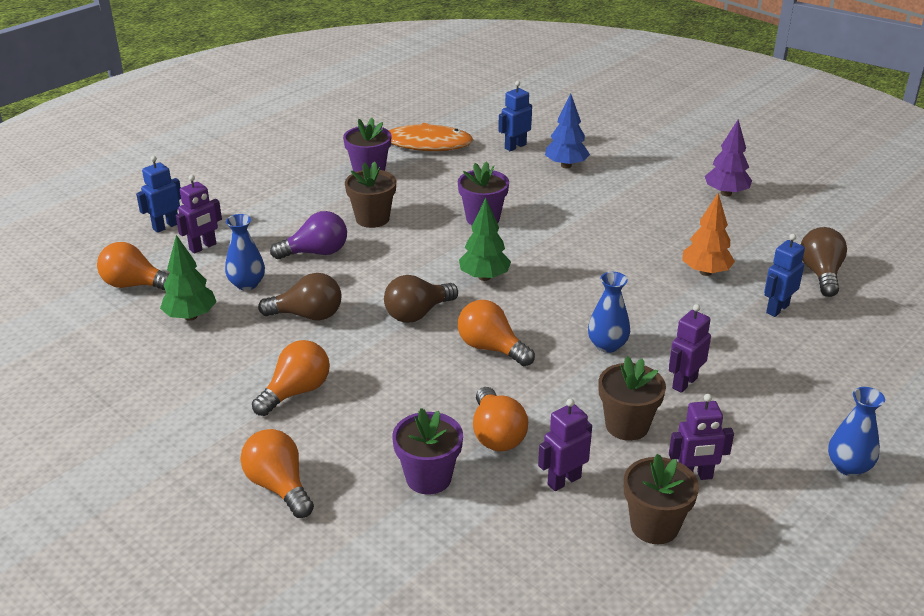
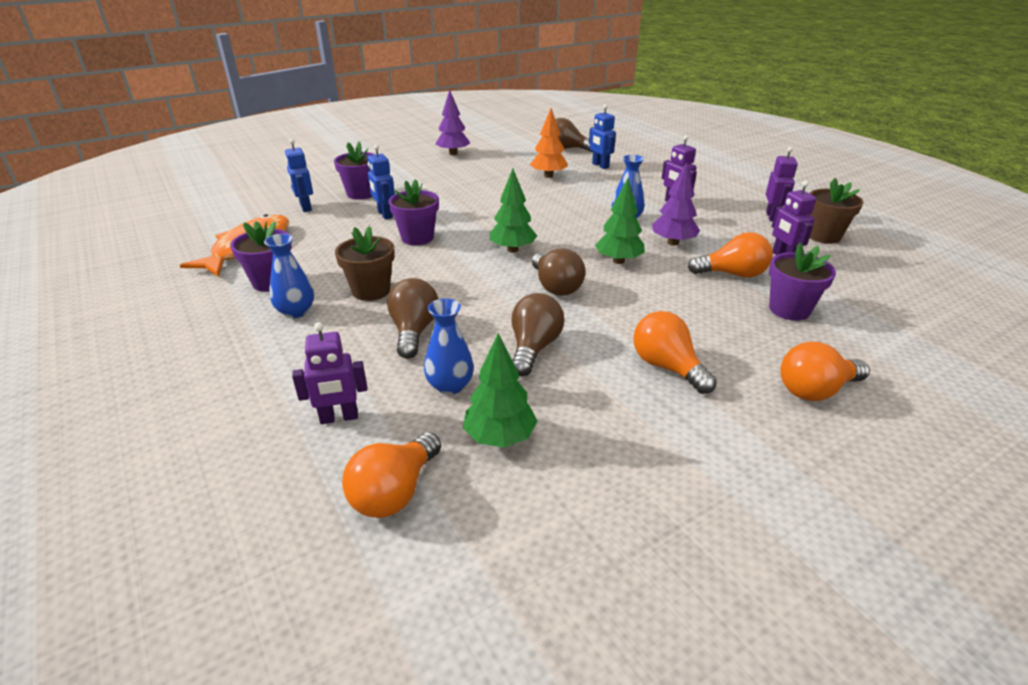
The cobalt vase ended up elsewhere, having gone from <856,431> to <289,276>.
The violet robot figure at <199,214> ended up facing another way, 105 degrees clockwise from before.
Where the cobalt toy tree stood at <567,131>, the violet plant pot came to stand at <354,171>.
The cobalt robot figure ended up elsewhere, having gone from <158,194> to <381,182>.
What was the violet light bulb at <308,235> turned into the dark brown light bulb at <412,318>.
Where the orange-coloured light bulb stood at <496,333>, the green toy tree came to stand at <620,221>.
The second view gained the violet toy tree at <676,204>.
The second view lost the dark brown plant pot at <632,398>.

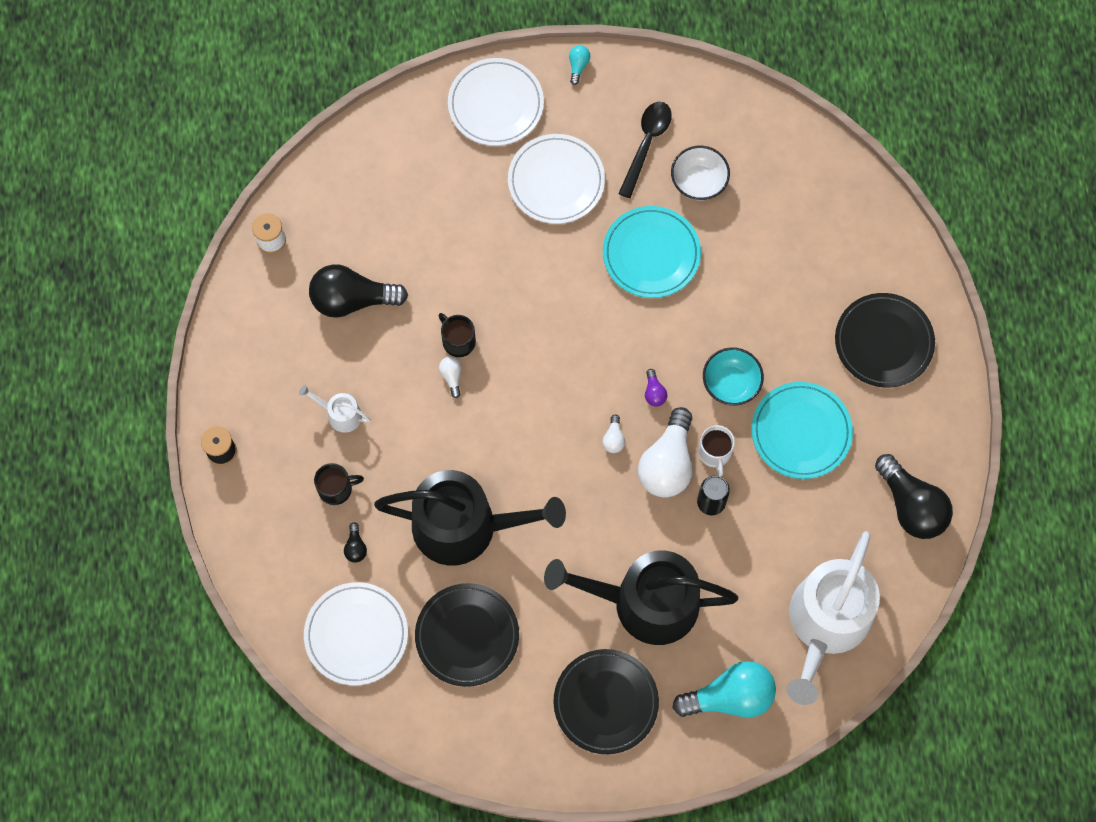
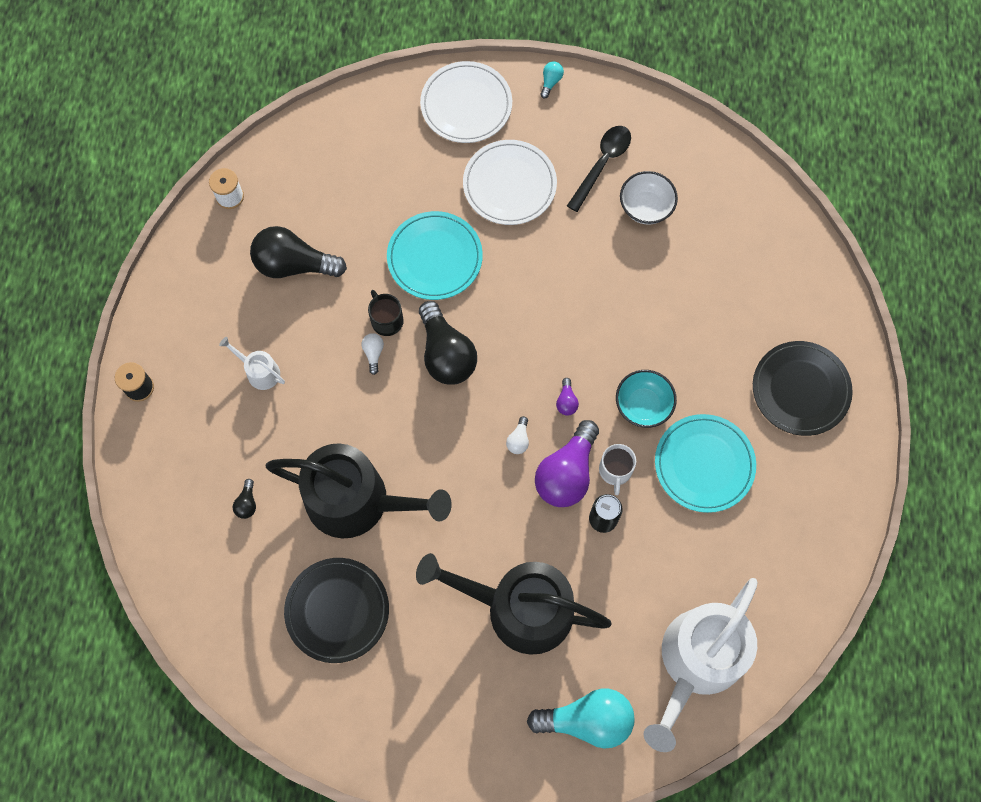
The aqua plate ended up elsewhere, having gone from <652,252> to <435,255>.
The black light bulb ended up elsewhere, having gone from <914,496> to <448,343>.
What was the pure white light bulb at <665,452> turned into the violet light bulb at <567,463>.
The second view lost the pure white plate at <356,634>.
The second view lost the black coffee mug at <339,484>.
The second view lost the black plate at <606,701>.

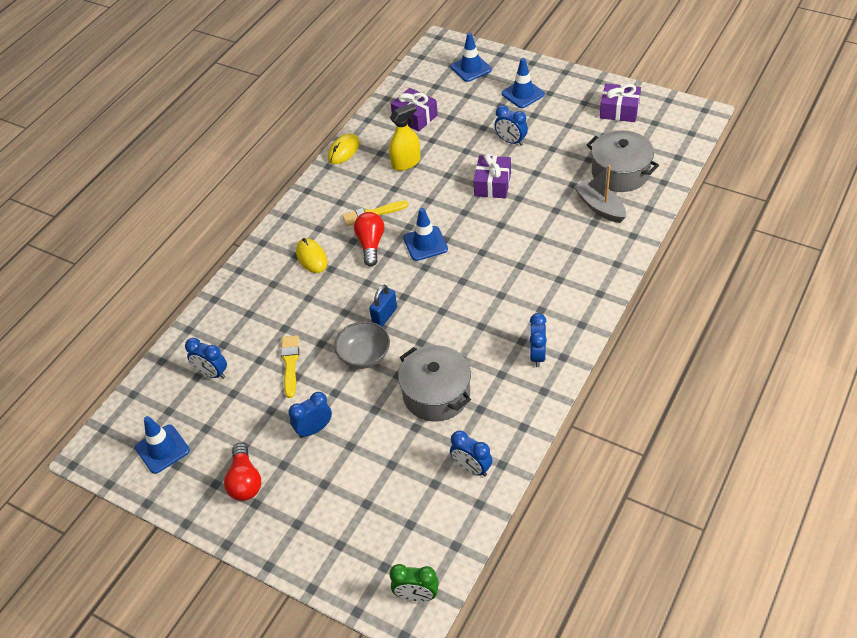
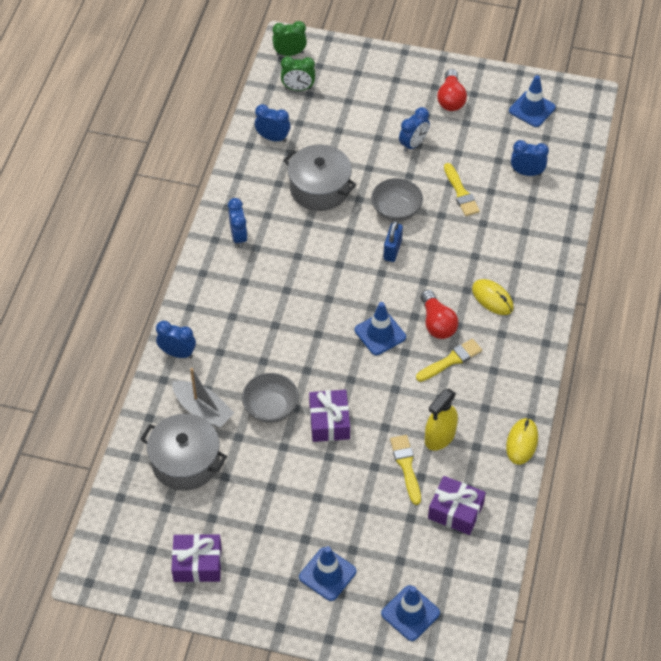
The cobalt alarm clock ended up elsewhere, having gone from <511,125> to <176,339>.
The second view gained the gray serving bowl at <270,398>.
The second view gained the green alarm clock at <298,73>.
The second view gained the golden brush at <405,470>.
The red light bulb at <242,472> ended up facing another way, 150 degrees counterclockwise from before.

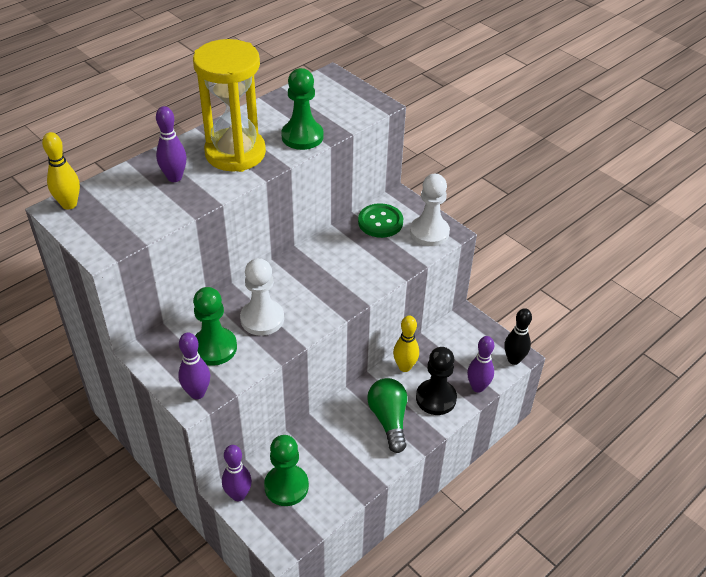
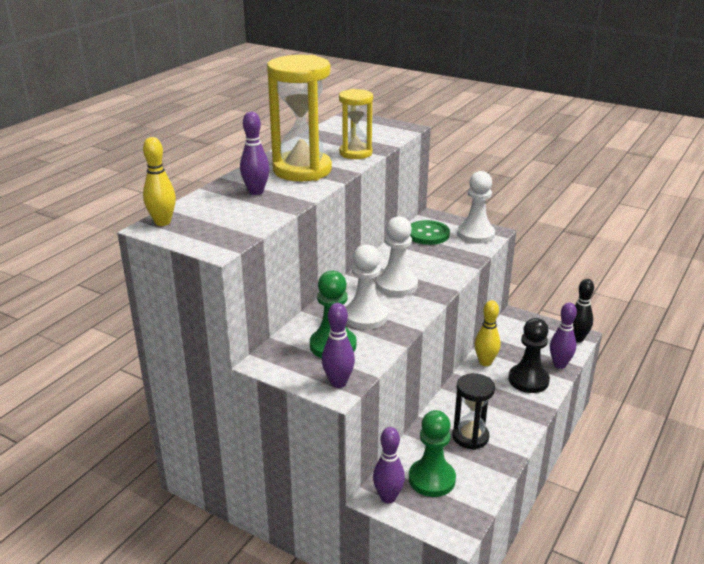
Where the green chess pawn stood at <302,109>, the golden hourglass came to stand at <356,124>.
The second view gained the pure white chess pawn at <397,256>.
The second view gained the black hourglass at <473,411>.
The second view lost the green light bulb at <387,415>.

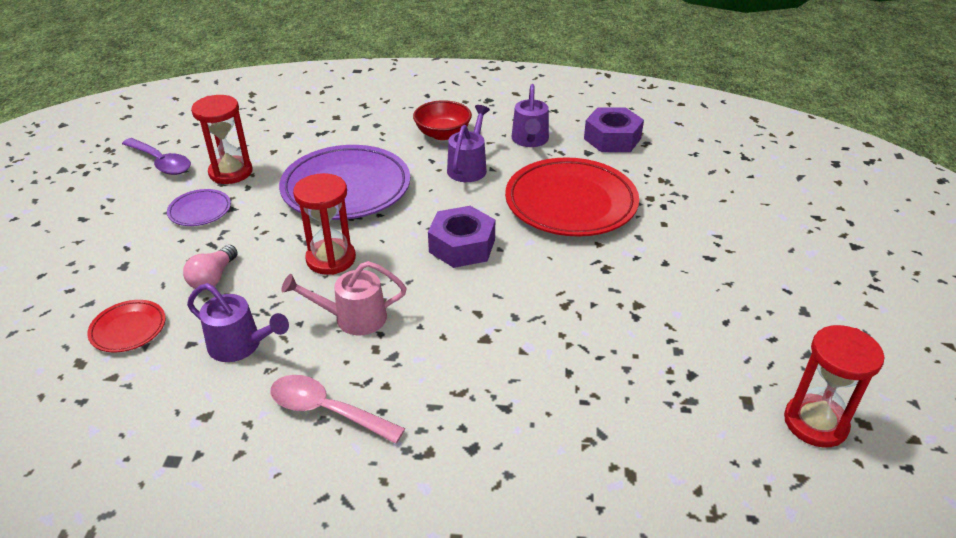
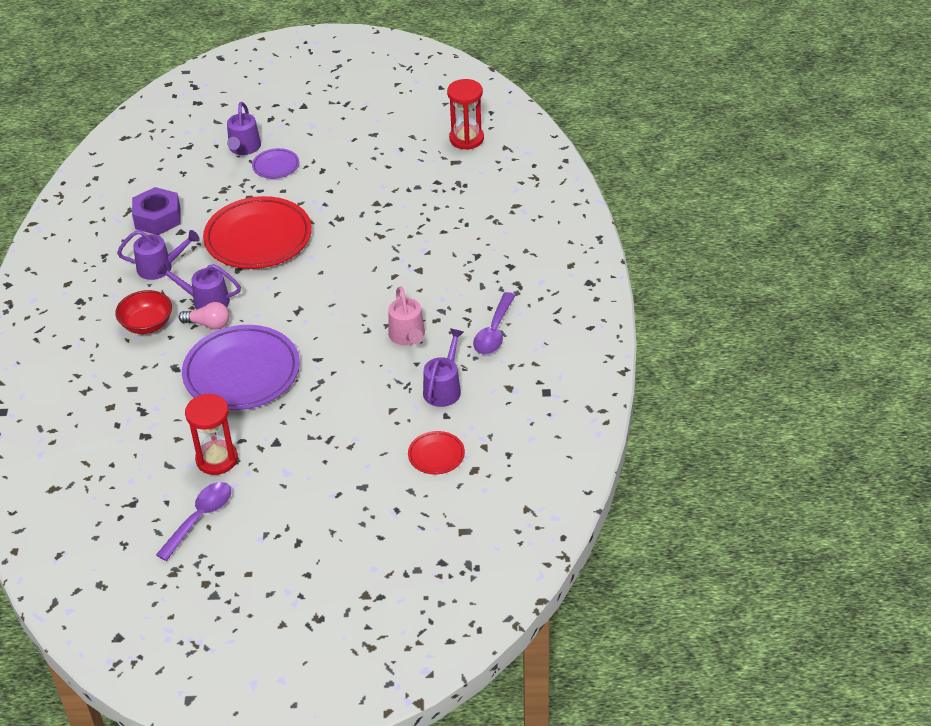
The pink light bulb ended up elsewhere, having gone from <210,267> to <204,316>.
The second view gained the violet watering can at <244,128>.
The violet plate ended up elsewhere, having gone from <199,207> to <275,163>.
What was the pink teaspoon at <337,409> turned into the violet teaspoon at <494,323>.
The second view lost the red hourglass at <324,224>.
The second view lost the violet hex nut at <461,237>.

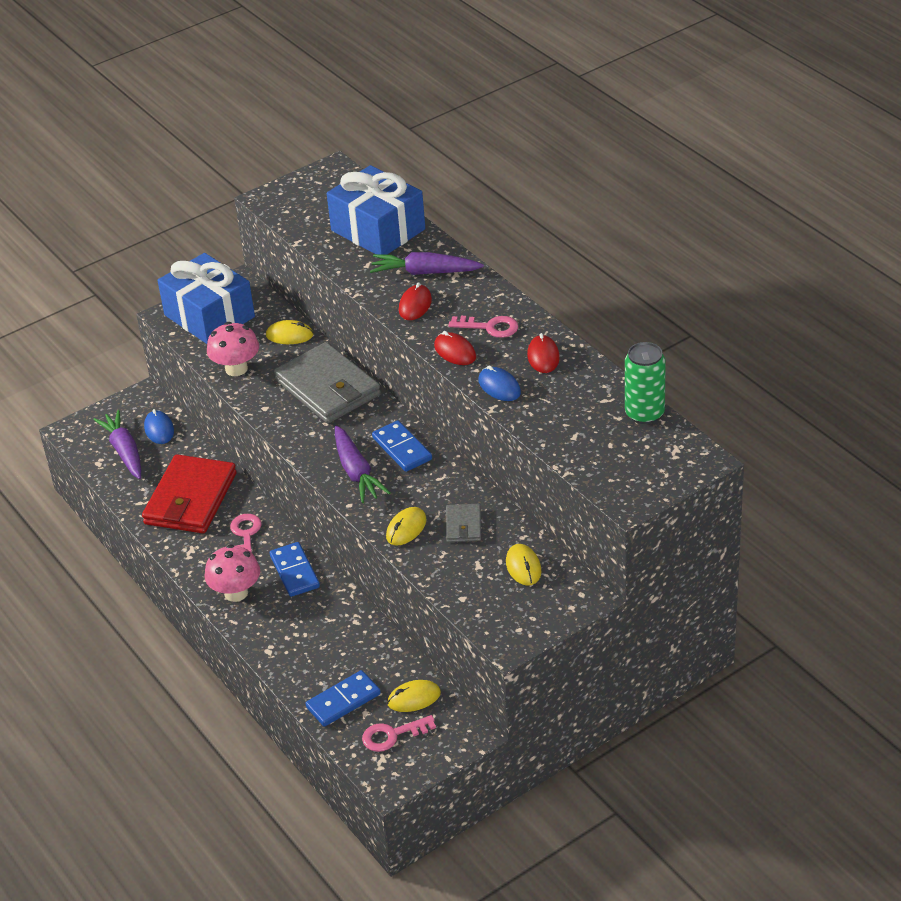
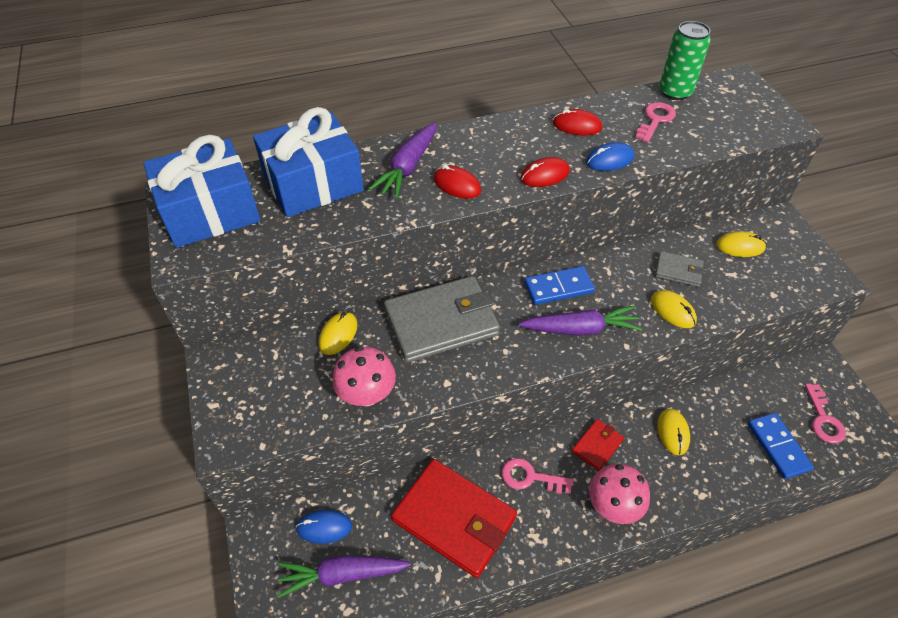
The cobalt present ended up elsewhere, having gone from <206,298> to <202,191>.
Where the cobalt domino tile stood at <295,569>, the red billfold came to stand at <598,445>.
The pink door key ended up elsewhere, having gone from <483,327> to <656,122>.
The golden mouse ended up elsewhere, having gone from <414,696> to <673,431>.

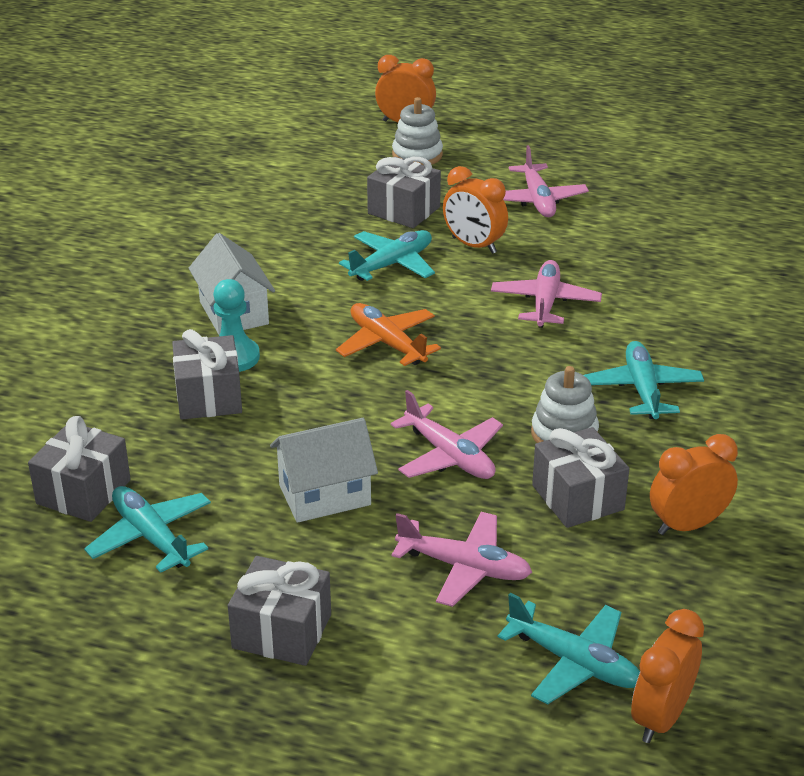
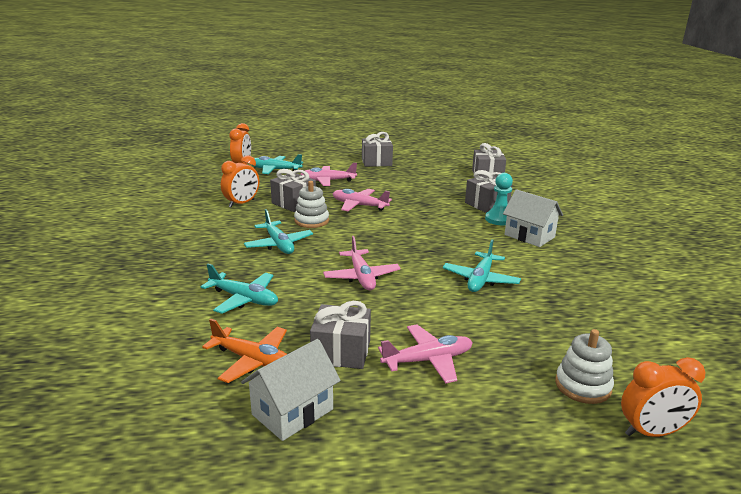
The aqua toy plane ended up elsewhere, having gone from <147,529> to <239,289>.
The orange-coloured toy plane ended up elsewhere, having gone from <388,334> to <244,351>.
The pure white cottage ended up elsewhere, having gone from <324,470> to <291,390>.
The gray present ended up elsewhere, having gone from <404,192> to <340,335>.
The pink toy plane at <546,181> ended up facing another way, 105 degrees clockwise from before.
The second view lost the orange-coloured alarm clock at <475,210>.

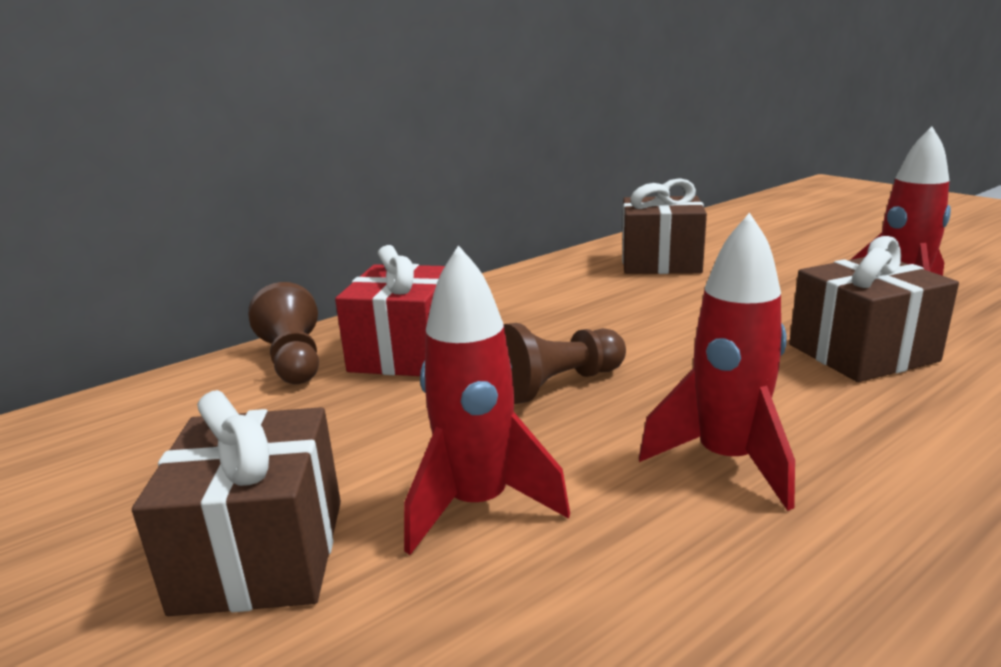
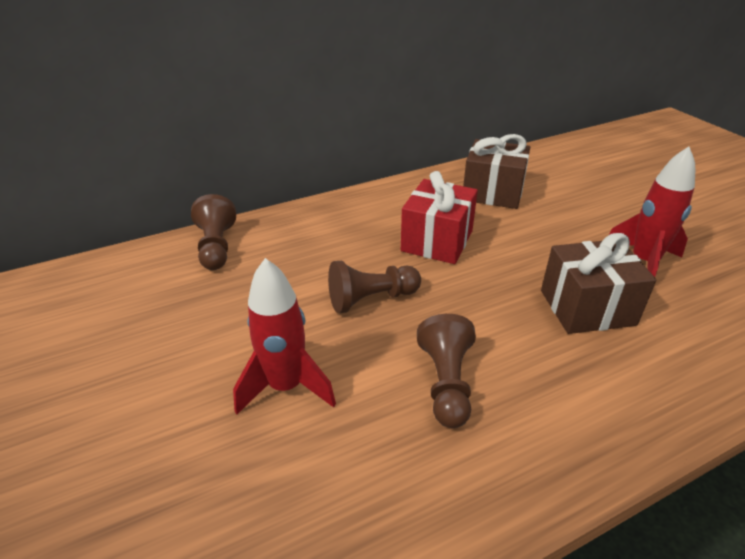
The red present ended up elsewhere, having gone from <390,310> to <439,217>.
Where the red spaceship stood at <717,362>, the dark brown chess pawn came to stand at <446,371>.
The second view lost the dark brown present at <236,503>.

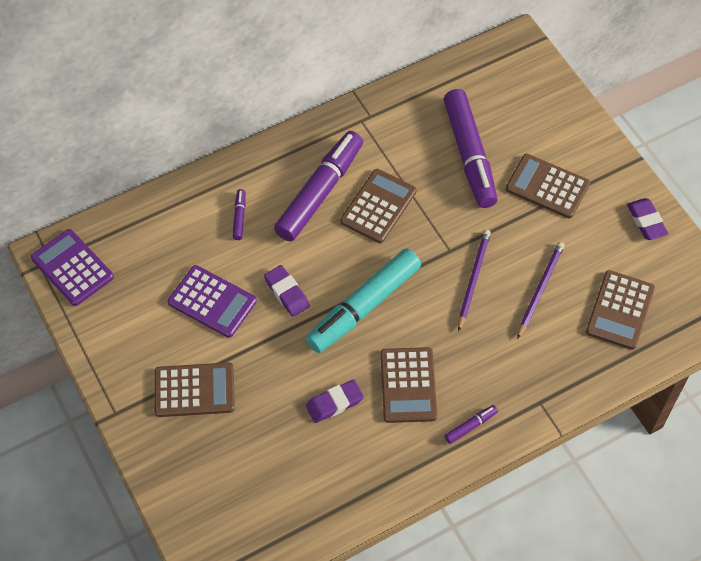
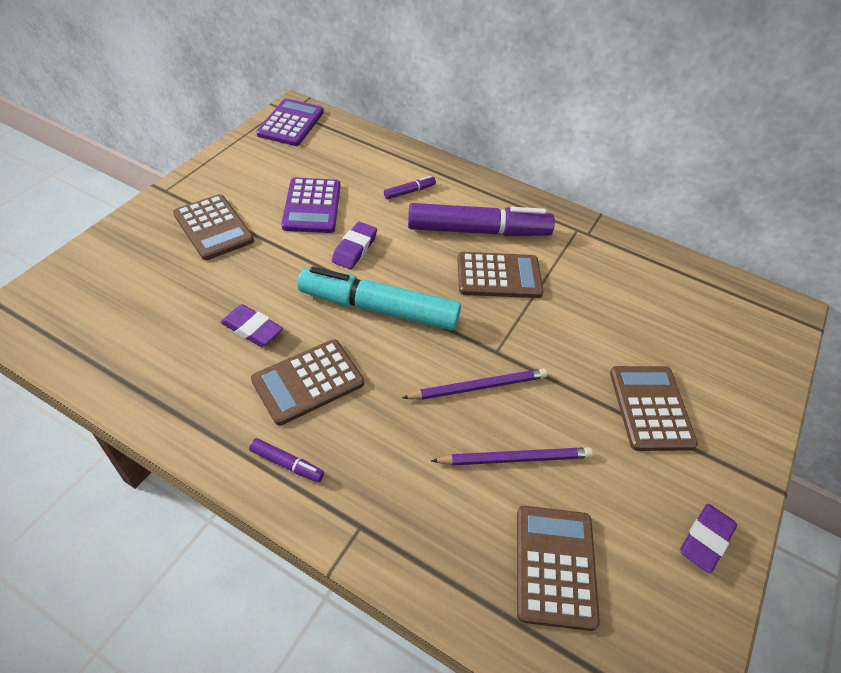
The dark brown adding machine at <620,310> ended up facing another way, 105 degrees clockwise from before.
The second view lost the violet marker pen at <470,148>.

